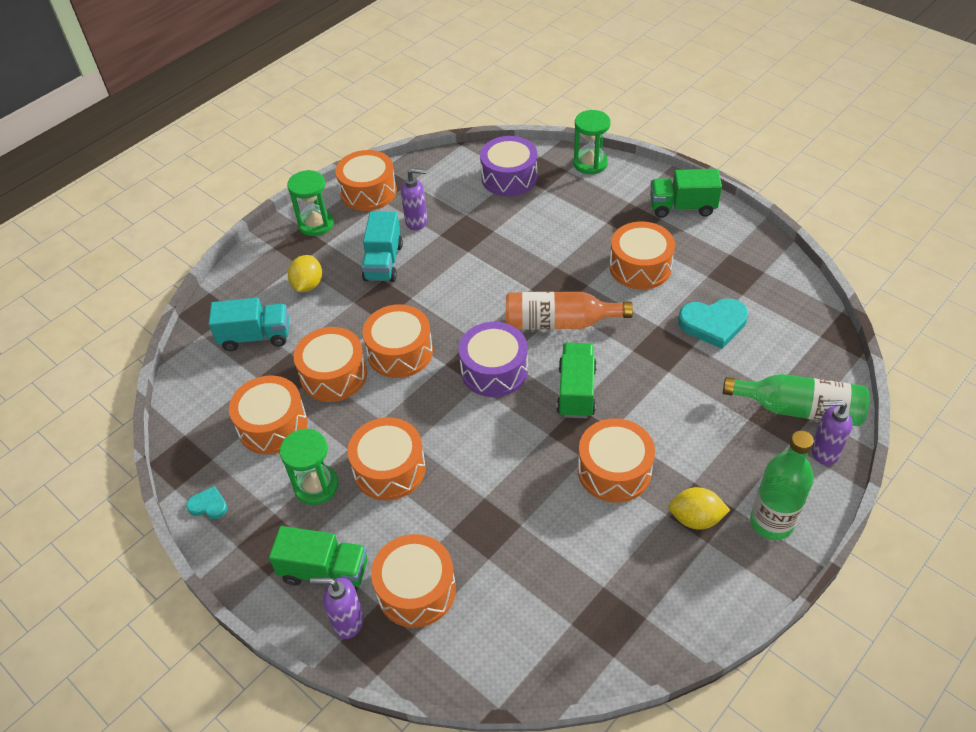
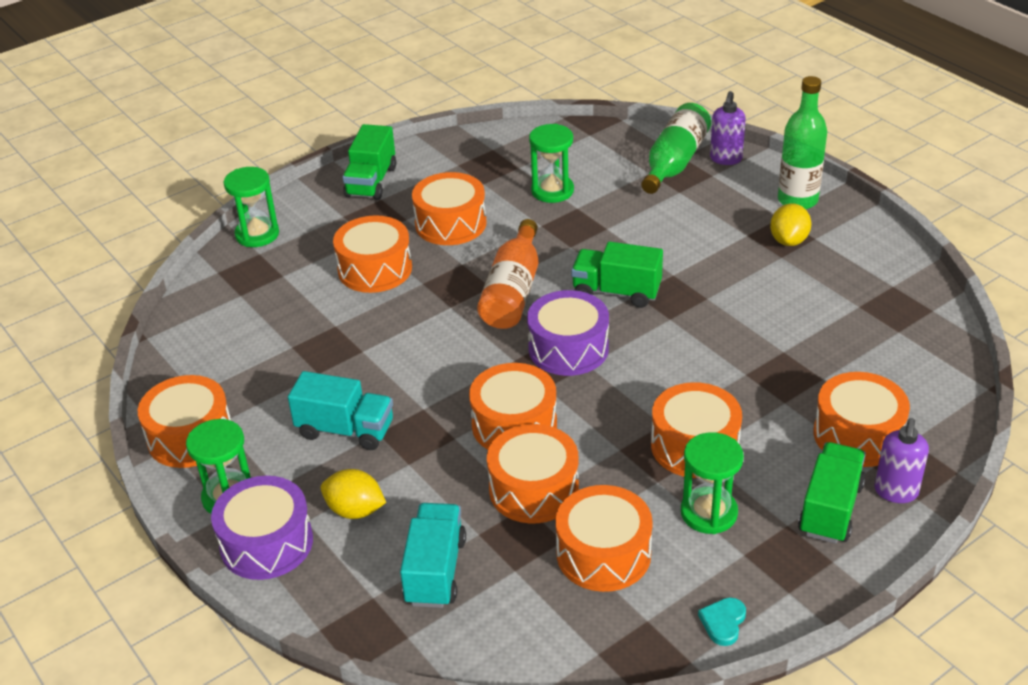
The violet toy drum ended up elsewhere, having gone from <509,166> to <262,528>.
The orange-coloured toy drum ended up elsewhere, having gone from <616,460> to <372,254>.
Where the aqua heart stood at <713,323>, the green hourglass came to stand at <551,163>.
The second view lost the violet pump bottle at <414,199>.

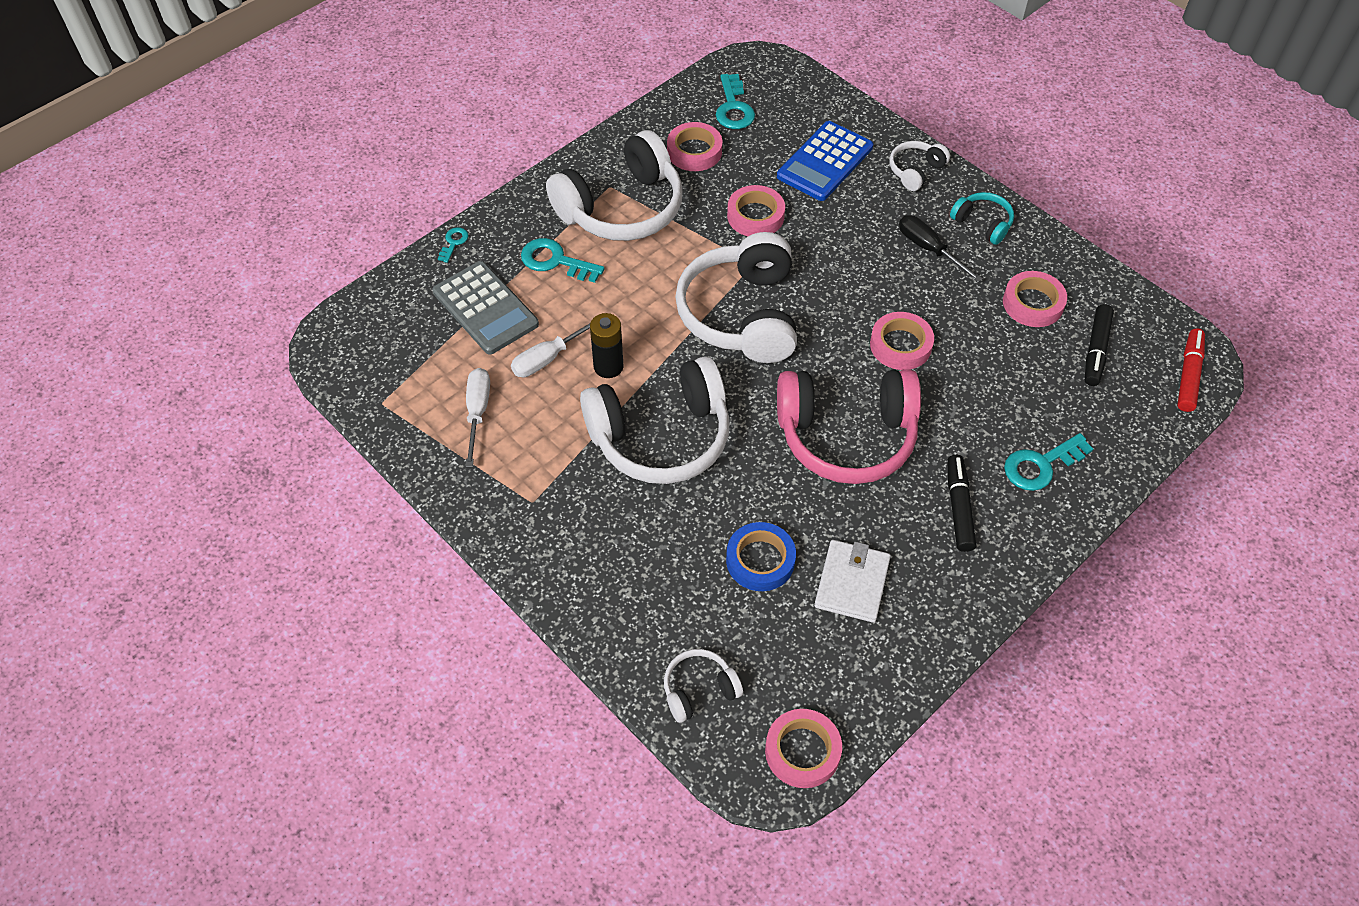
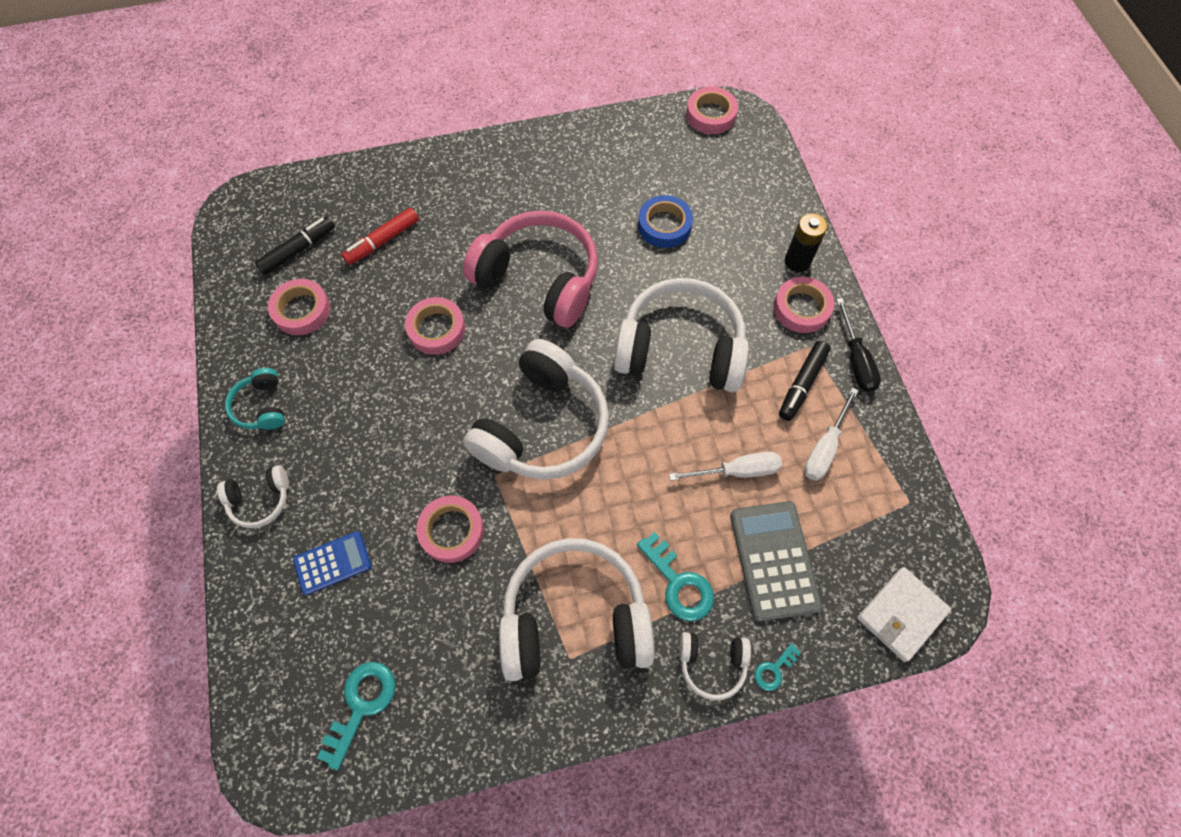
The size of the cobalt adding machine at <825,161> changed by a factor of 0.62.
The red marker pen ended up elsewhere, having gone from <1191,370> to <380,236>.
The pure white headset ended up elsewhere, having gone from <703,686> to <715,666>.
The pink roll of tape ended up elsewhere, having gone from <694,146> to <804,305>.
The black marker pen ended up elsewhere, having gone from <961,503> to <805,381>.
The black battery ended up elsewhere, having gone from <607,345> to <806,242>.
The black flat screwdriver ended up elsewhere, having gone from <941,248> to <858,345>.
The pure white billfold ended up elsewhere, having gone from <852,581> to <904,614>.
The second view lost the aqua door key at <1048,462>.

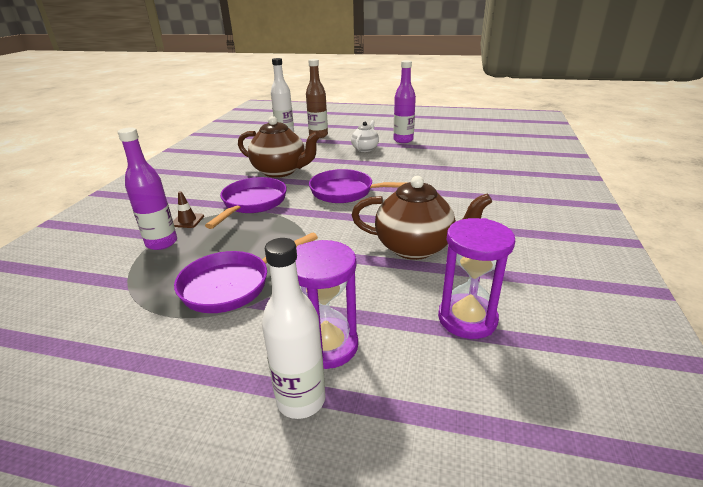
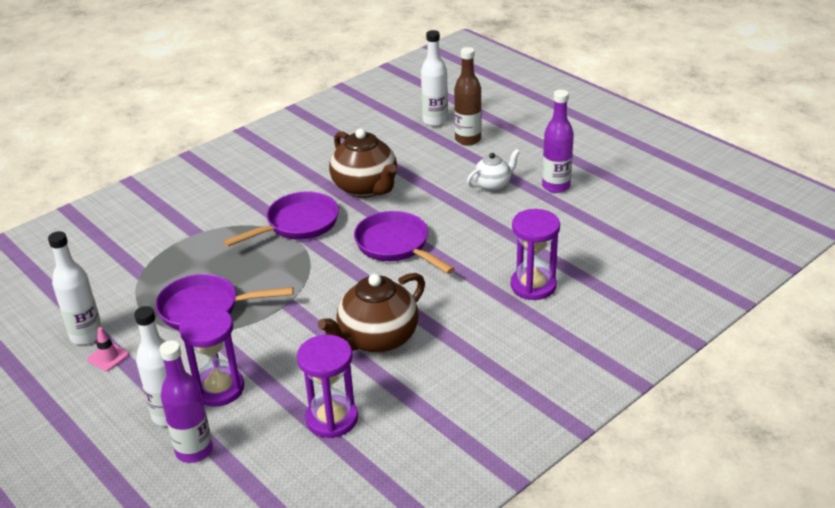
The second view gained the pure white flask at <75,288>.
The second view gained the pink traffic cone at <108,349>.
The violet flask ended up elsewhere, having gone from <147,188> to <186,401>.
The dark brown teapot at <422,218> ended up facing another way, 90 degrees clockwise from before.
The second view gained the violet hourglass at <535,254>.
The second view lost the dark brown traffic cone at <188,209>.

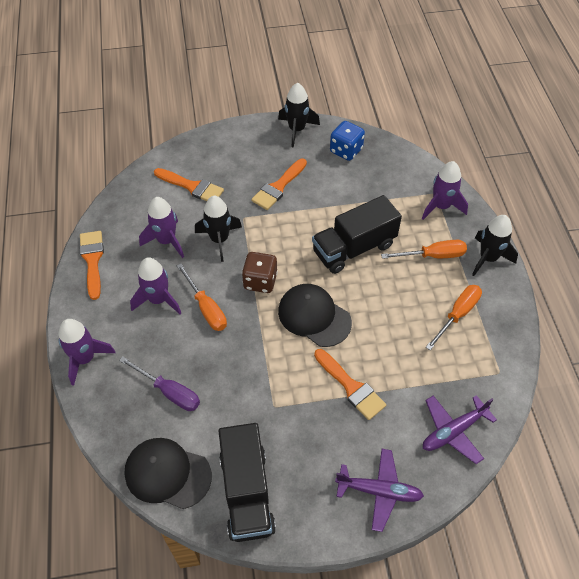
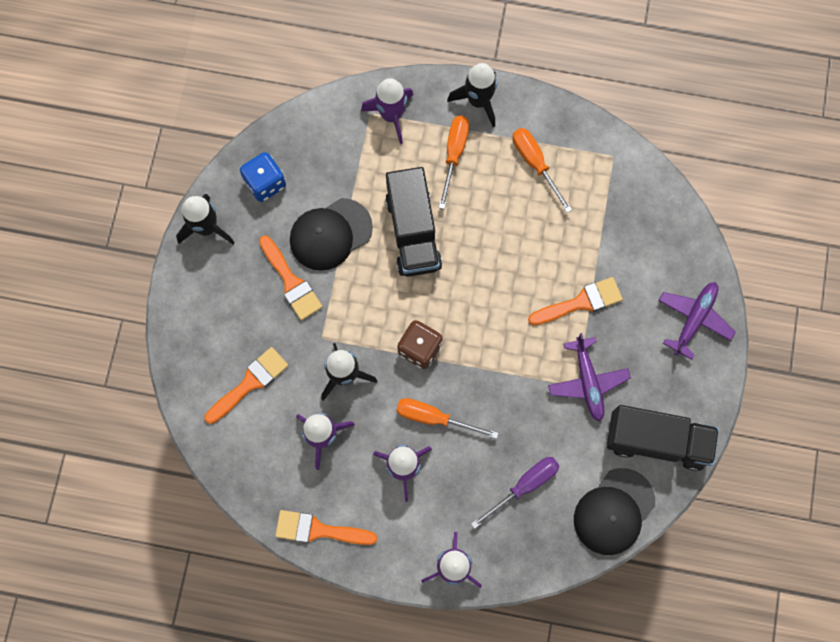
The black peaked cap ended up elsewhere, having gone from <315,315> to <331,234>.
The orange-coloured flat screwdriver at <202,297> ended up facing another way, 150 degrees counterclockwise from before.
The violet toy plane ended up elsewhere, having gone from <460,429> to <589,377>.

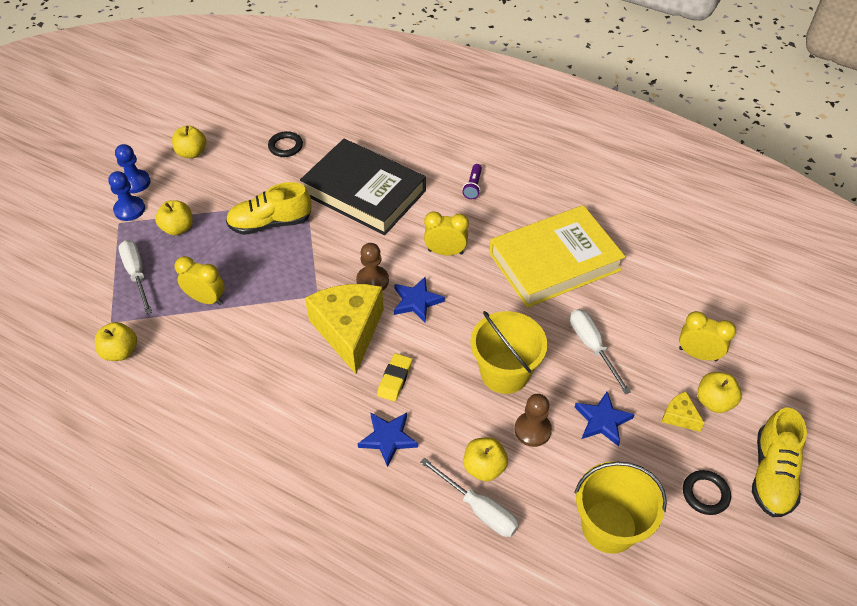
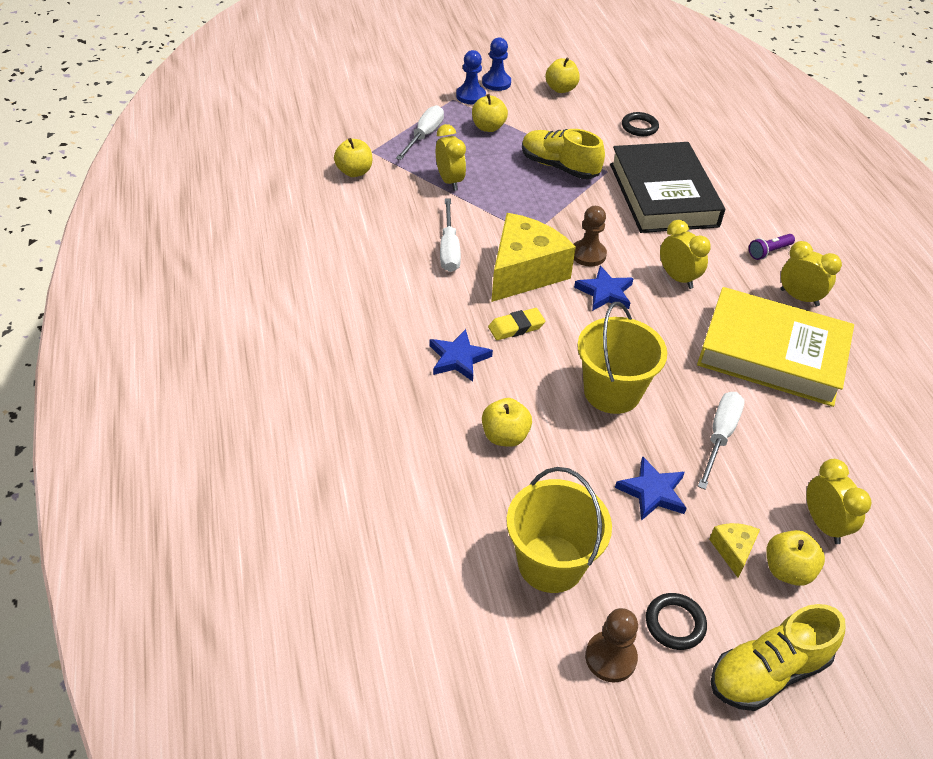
The pure white flat screwdriver ended up elsewhere, having gone from <469,497> to <450,235>.
The dark brown chess pawn ended up elsewhere, having gone from <533,420> to <611,645>.
The second view gained the golden alarm clock at <811,273>.

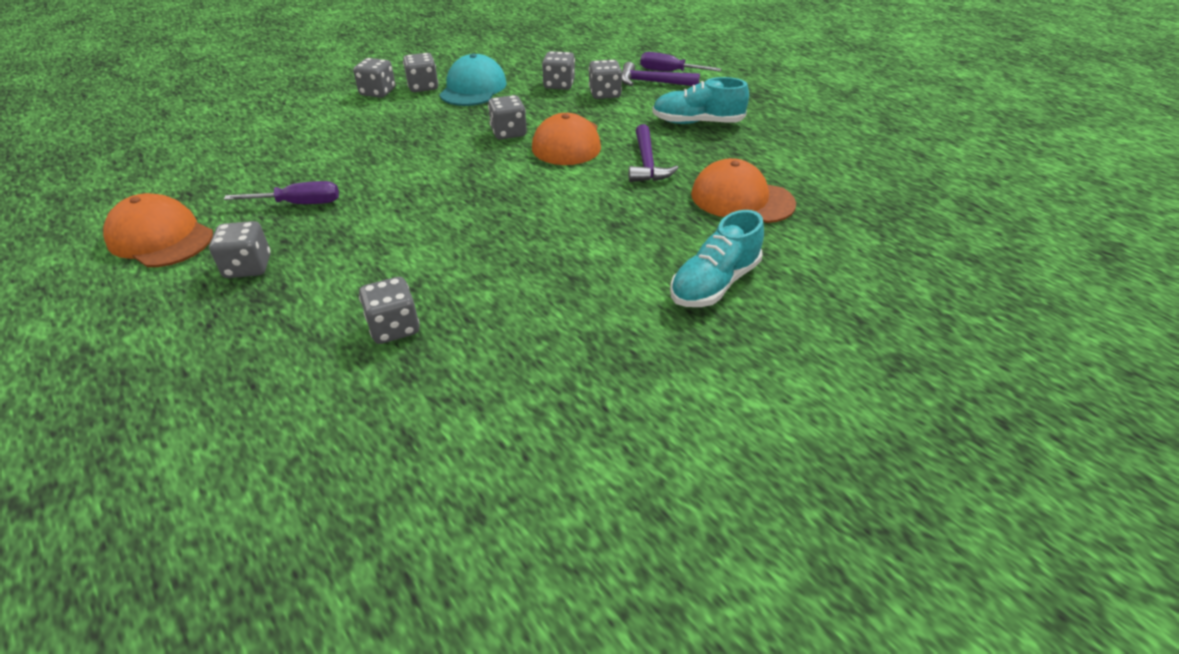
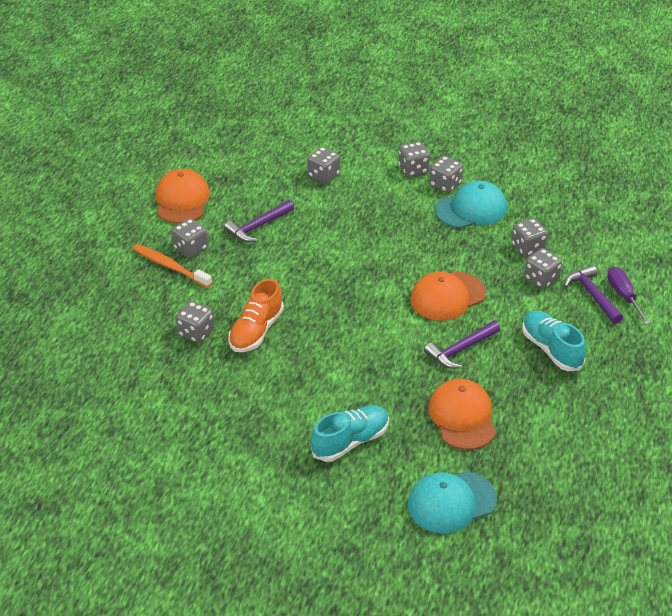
The second view gained the orange-coloured tooth brush at <172,266>.
Where the violet flat screwdriver stood at <281,192>, the violet carpenter's hammer came to stand at <259,221>.
The second view gained the orange-coloured shoe at <256,315>.
The gray game die ended up elsewhere, having gone from <507,117> to <323,165>.
The aqua shoe at <717,258> ended up facing another way, 135 degrees clockwise from before.
The second view gained the aqua peaked cap at <452,502>.

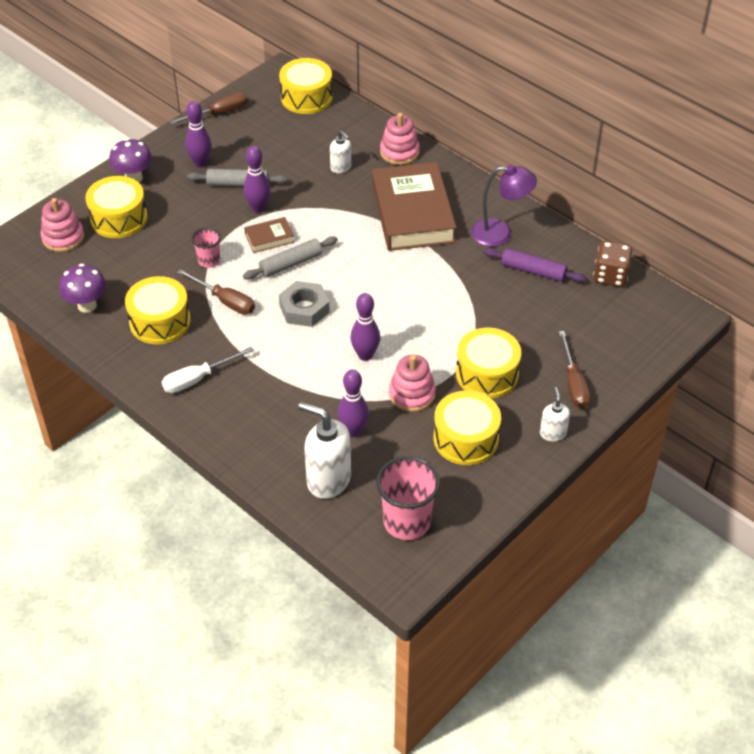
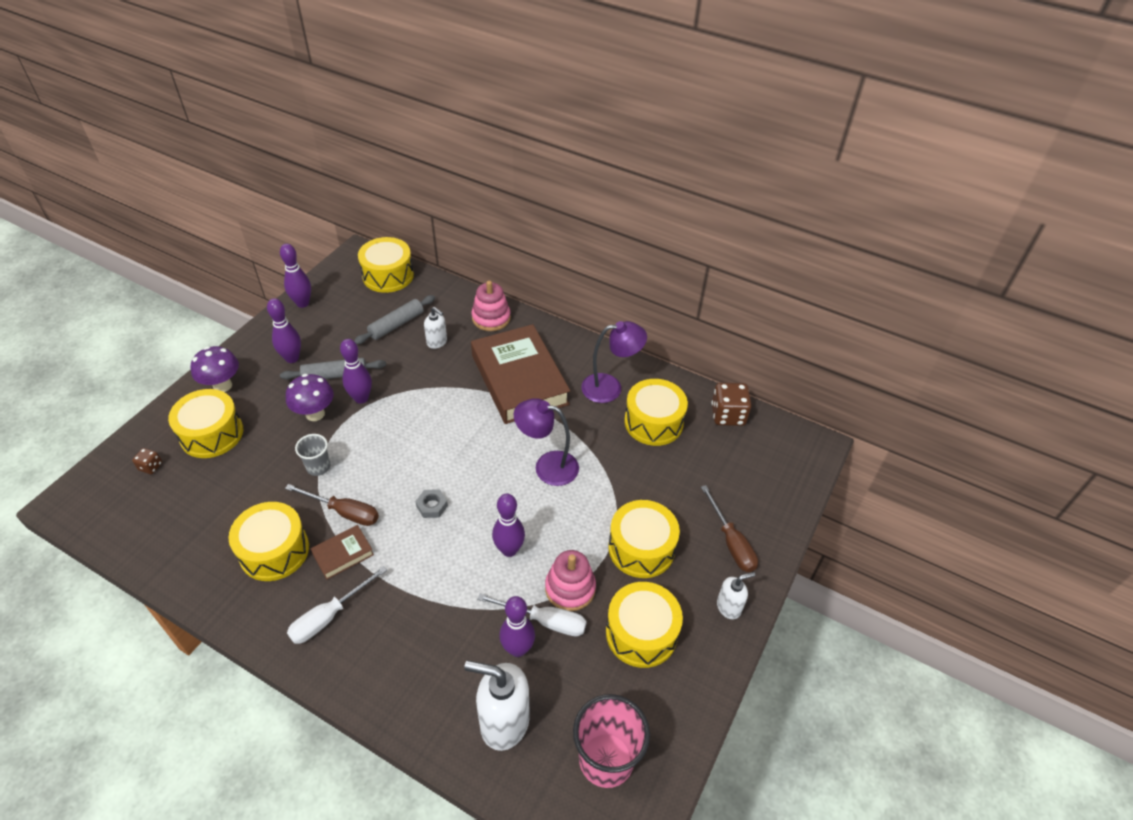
Where the pink stacking rings stood at <62,225>, the dark brown game die came to stand at <147,461>.
Where the dark brown flat screwdriver stood at <209,108>, the violet skittle came to stand at <295,275>.
The violet fungus ended up elsewhere, having gone from <83,288> to <309,397>.
What was the pink tumbler at <206,248> turned into the gray tumbler at <312,455>.
The dark brown hardback ended up elsewhere, having gone from <269,235> to <342,552>.
The gray dough roller ended up elsewhere, having gone from <290,258> to <394,319>.
The size of the gray hex nut at <304,304> changed by a factor of 0.57.
The second view gained the pure white flat screwdriver at <532,615>.
The second view gained the violet reading lamp at <546,442>.
Where the violet dough roller stood at <534,265>, the golden toy drum came to stand at <656,412>.
The pure white pump bottle at <555,414> ended up facing another way, 90 degrees clockwise from before.

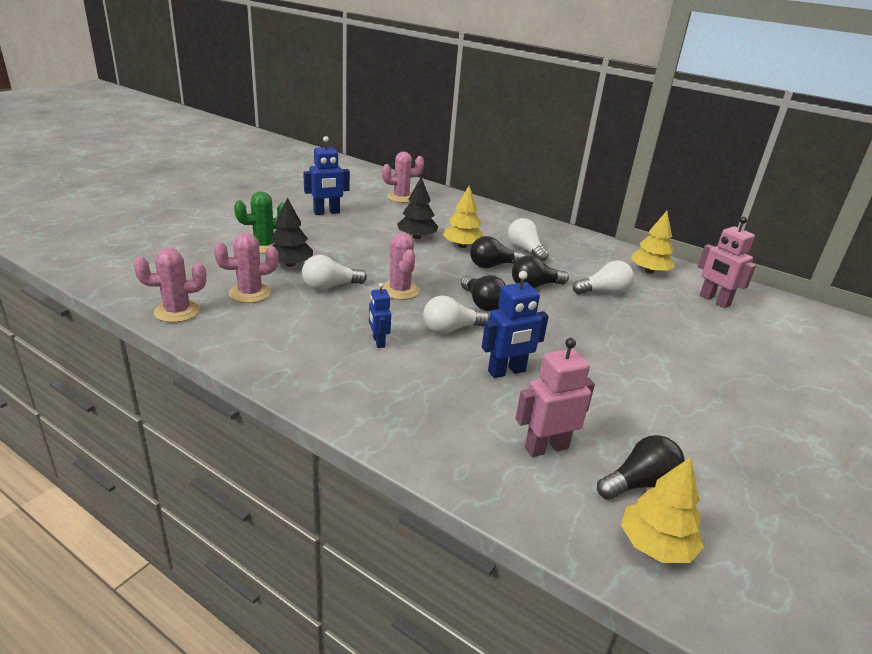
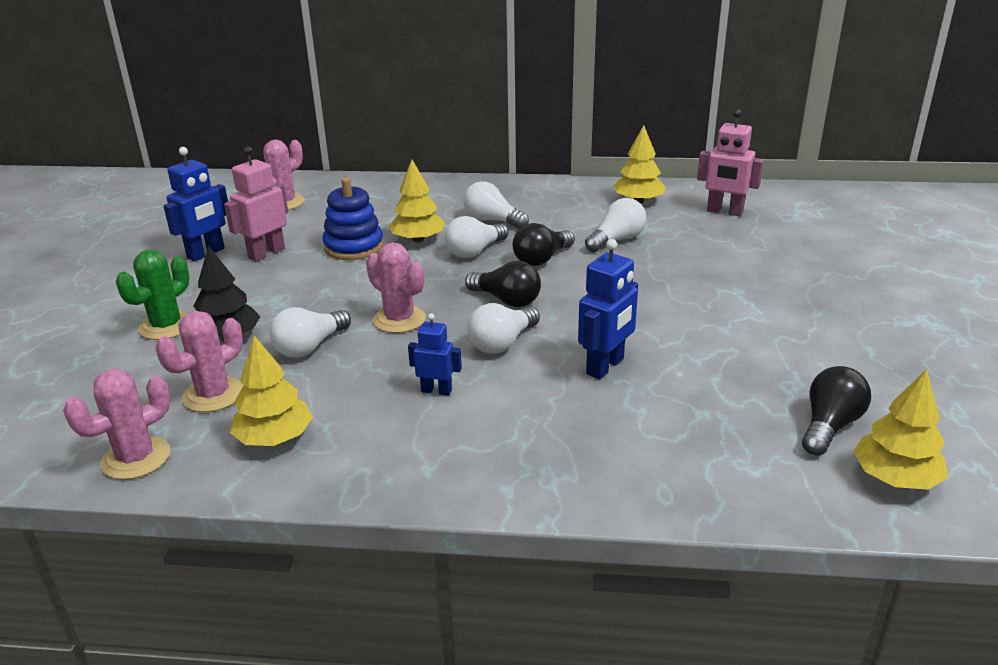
The pink robot figure ended up elsewhere, having gone from <555,397> to <256,203>.
The second view gained the golden toy tree at <271,391>.
Where the black toy tree stood at <417,208>, the cobalt stacking rings came to stand at <353,219>.
The cobalt robot figure at <380,315> ended up facing another way, 150 degrees clockwise from before.
What was the black light bulb at <497,252> turned into the pure white light bulb at <476,237>.

